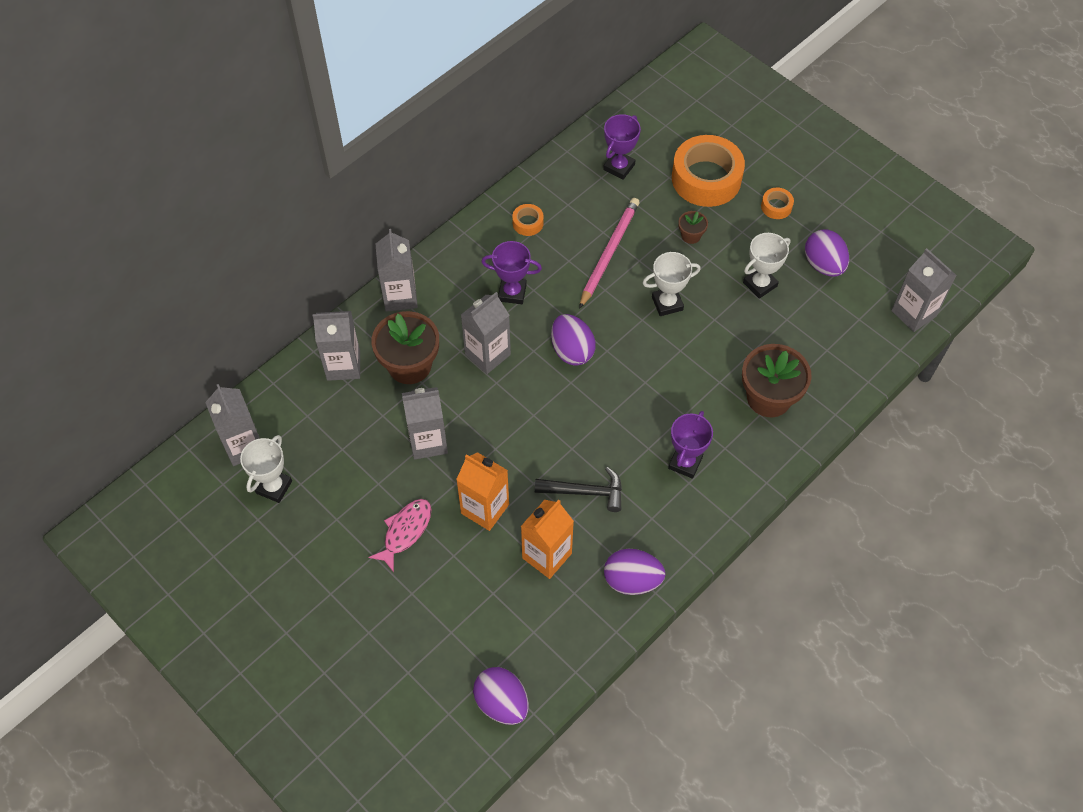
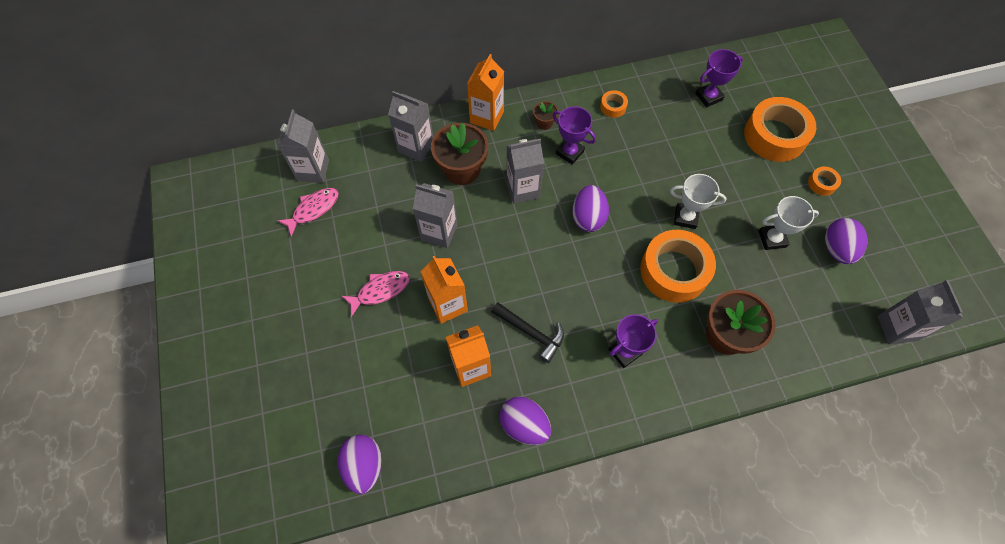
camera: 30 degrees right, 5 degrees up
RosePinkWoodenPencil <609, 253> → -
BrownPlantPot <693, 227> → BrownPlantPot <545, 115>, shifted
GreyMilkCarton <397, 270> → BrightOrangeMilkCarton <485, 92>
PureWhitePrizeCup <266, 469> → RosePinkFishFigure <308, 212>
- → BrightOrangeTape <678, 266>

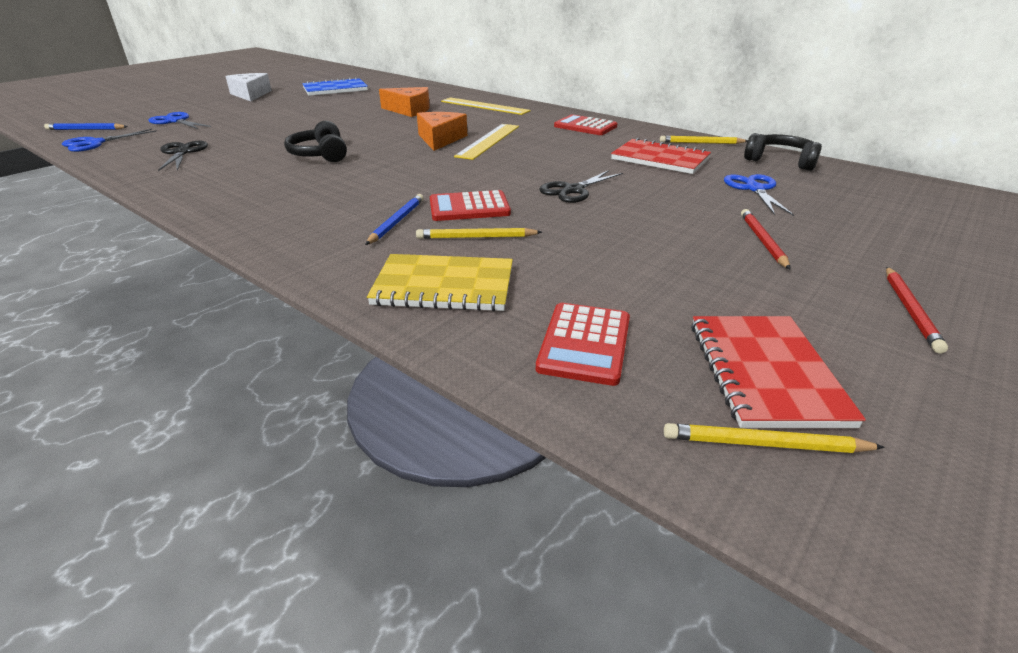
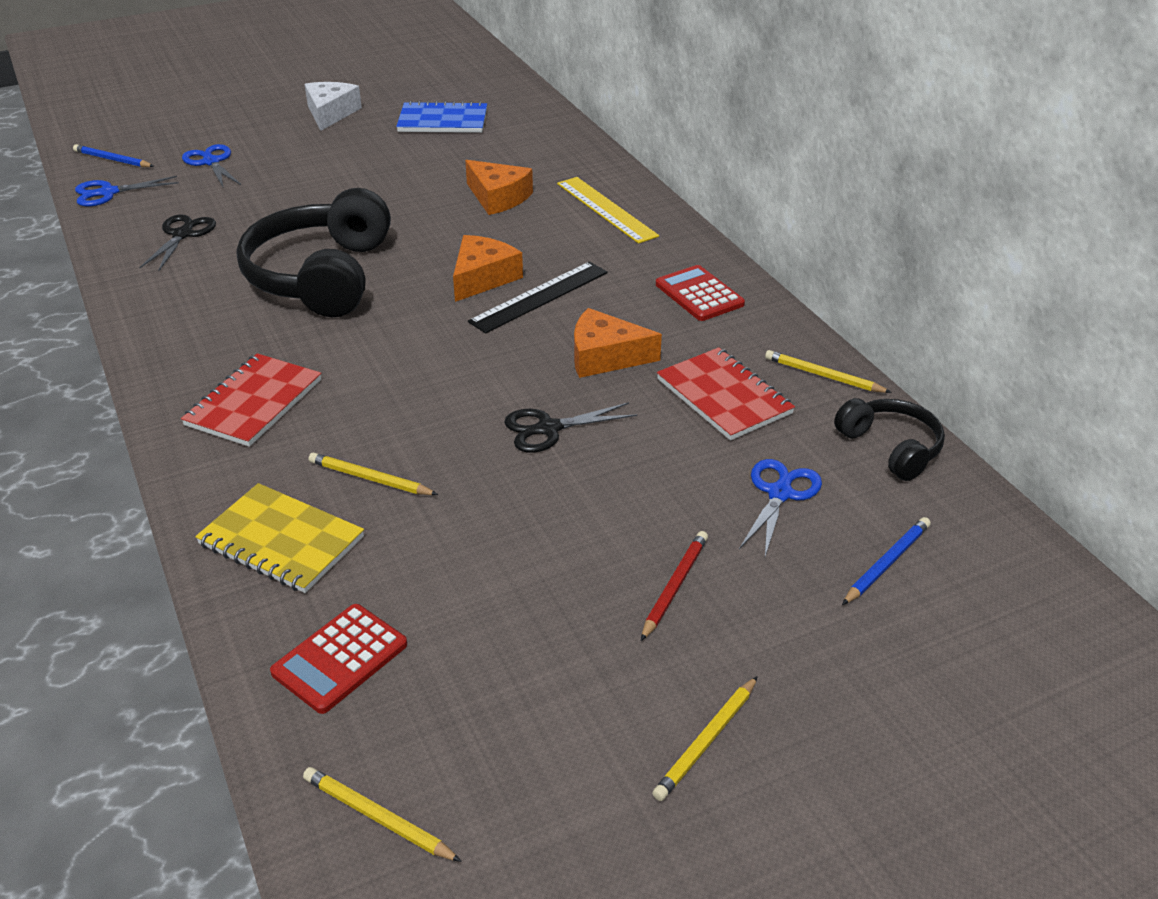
camera: 25 degrees right, 5 degrees up
EbonyHeadphones <315, 141> → EbonyHeadphones <313, 252>, x1.92
GoldenStraightedge <486, 142> → EbonyStraightedge <538, 298>
RedPocketCalculator <470, 205> → -
BlueWoodenPencil <394, 219> → BlueWoodenPencil <886, 561>, shifted
RedWoodenPencil <917, 310> → GoldenWoodenPencil <705, 738>
RedNotebook <778, 372> → RedNotebook <251, 400>, shifted
- → BrightOrangeCheese <618, 343>

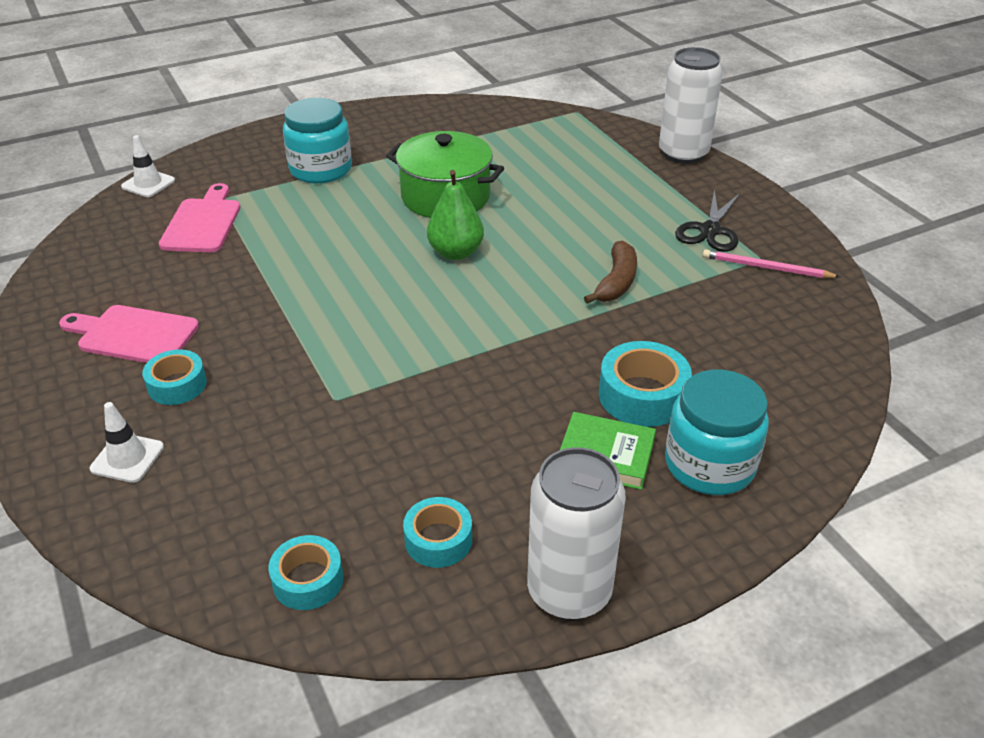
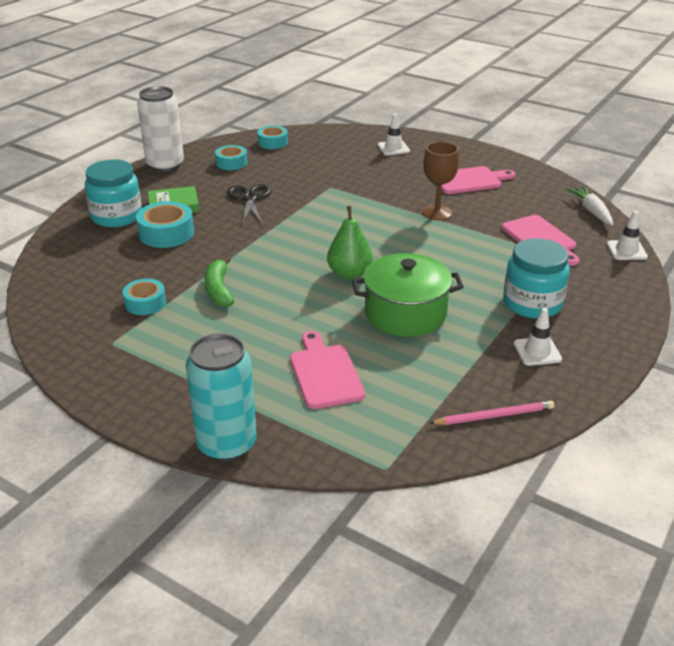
camera: 150 degrees right, 5 degrees down
PureWhiteSodaCan <691, 105> → AquaSodaCan <221, 398>
EbonyPairOfScissors <707, 221> → EbonyPairOfScissors <249, 204>, shifted
BrownBanana <610, 272> → EmeraldBanana <219, 281>
RosePinkWoodenPencil <771, 263> → RosePinkWoodenPencil <491, 413>, shifted
AquaTape <174, 377> → AquaTape <144, 297>, shifted
- → BrownChalice <440, 180>
- → PureWhiteCarrot <589, 206>
- → PureWhiteTrafficCone <538, 337>
- → RosePinkChoppingBoard <327, 370>

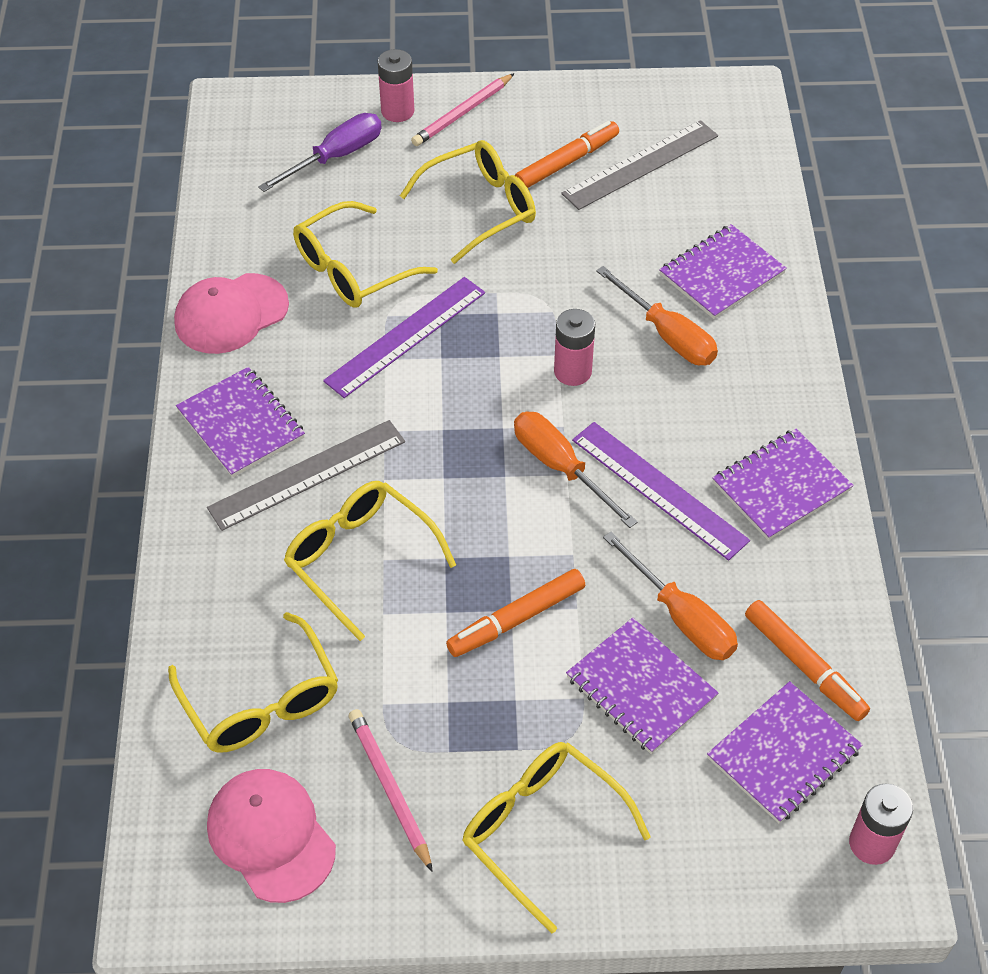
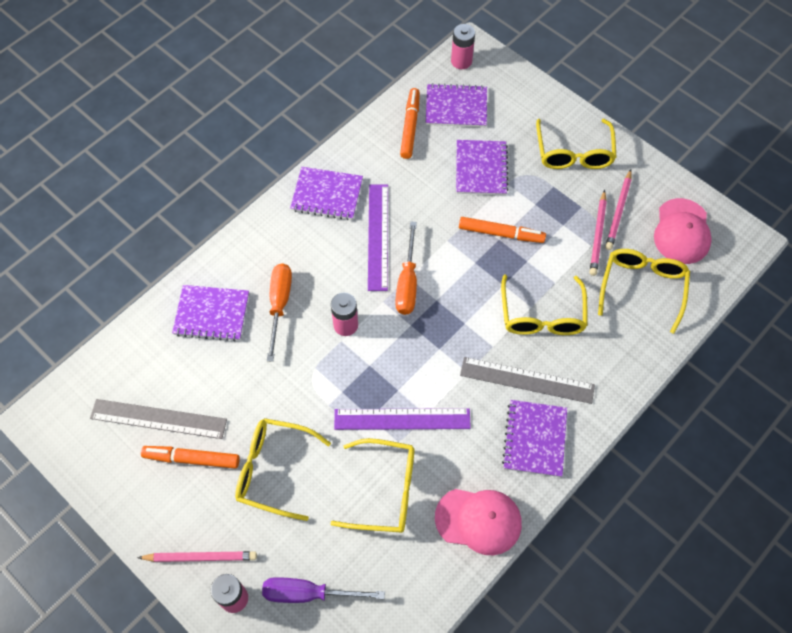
camera: 135 degrees left, 10 degrees up
BrightOrangeScrewdriver <670, 596> → -
- → RosePinkWoodenPencil <598, 233>

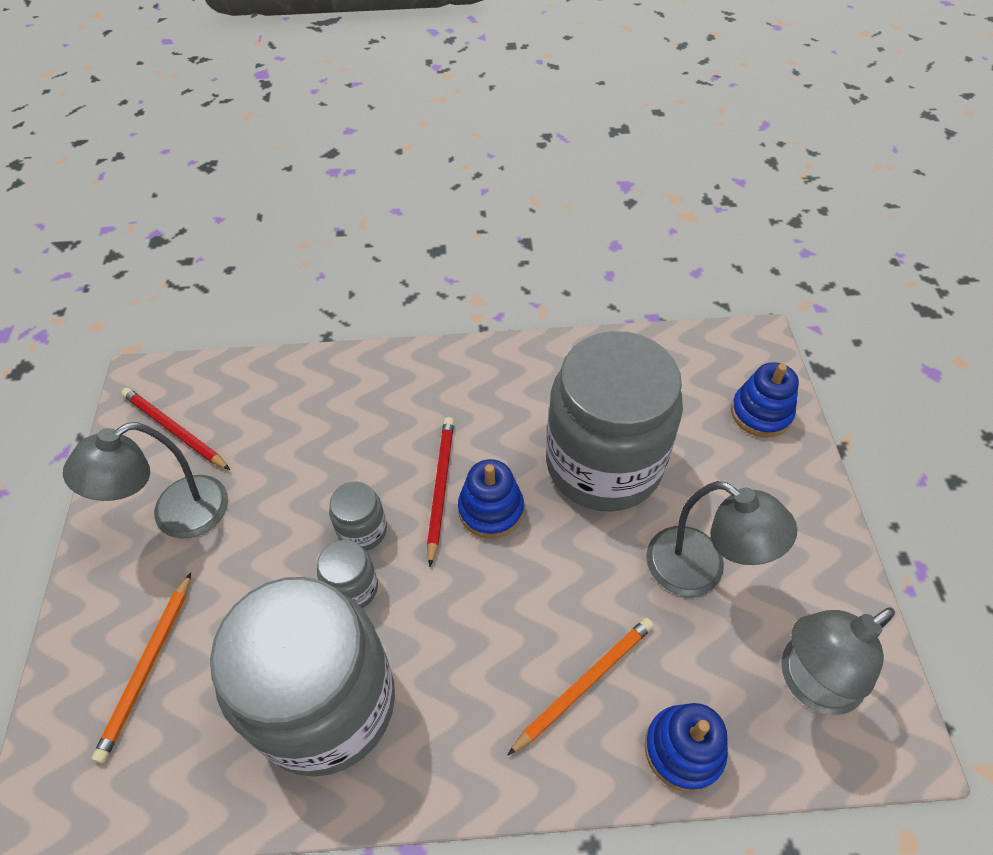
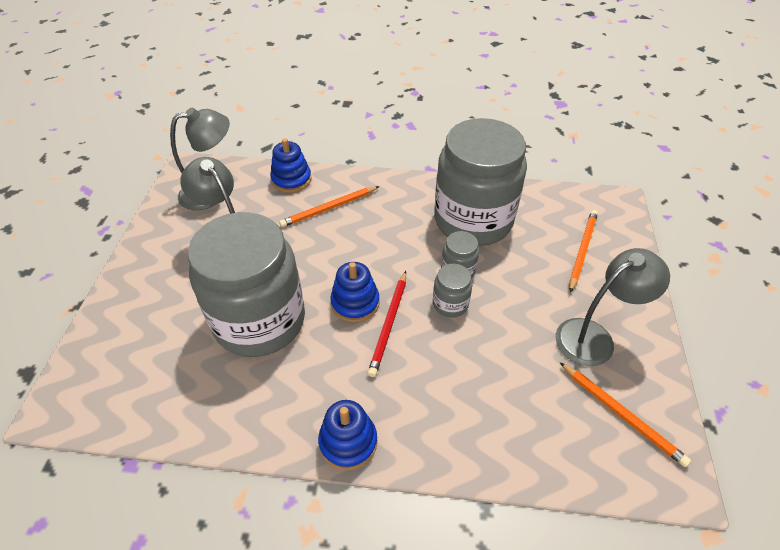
camera: 170 degrees left, 5 degrees down
BlueStackingRings <765, 400> → BlueStackingRings <347, 435>, shifted
RedWoodenPencil <175, 429> → BrightOrangeWoodenPencil <625, 414>

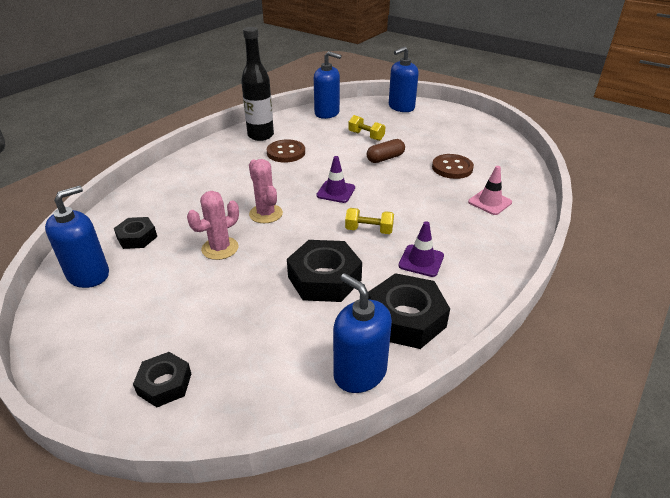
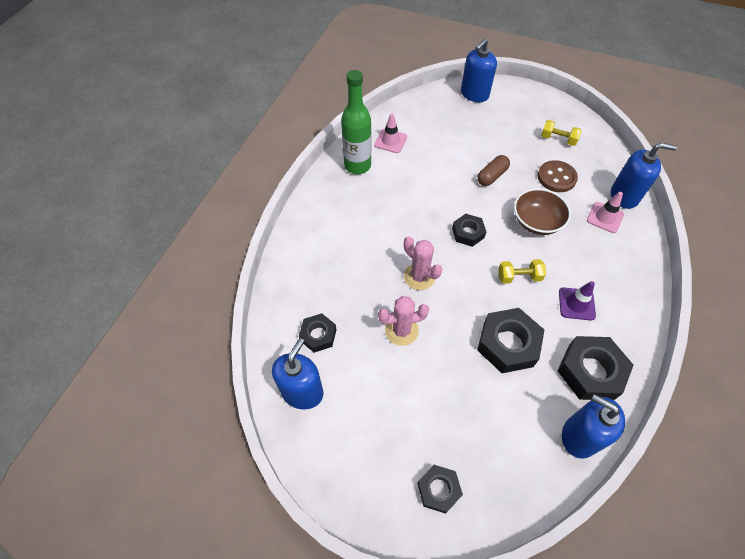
camera: 15 degrees left, 20 degrees up
EbonyBottle <257, 84> → EmeraldBottle <356, 122>
BlueSoapPump <328, 85> → BlueSoapPump <644, 176>, shifted
GoldenHandWeight <366, 128> → GoldenHandWeight <561, 133>, shifted
BrownButton <286, 150> → -
VioletTrafficCone <335, 179> → EbonyHexagonNut <469, 230>
RosePinkPricklyPlant <213, 225> → RosePinkPricklyPlant <403, 321>, 45 degrees clockwise
- → RosePinkTrafficCone <390, 133>
- → BrownServingBowl <542, 211>

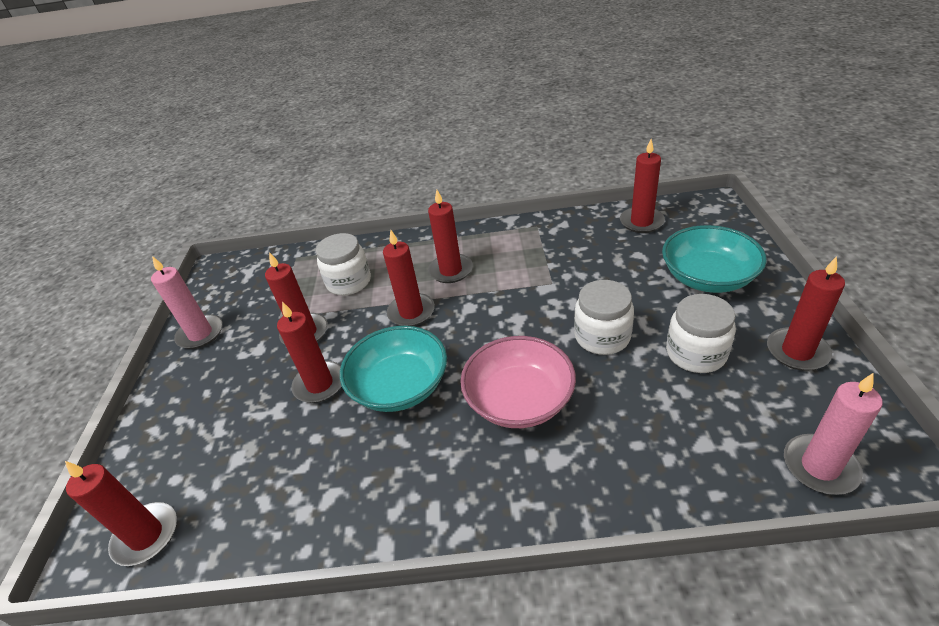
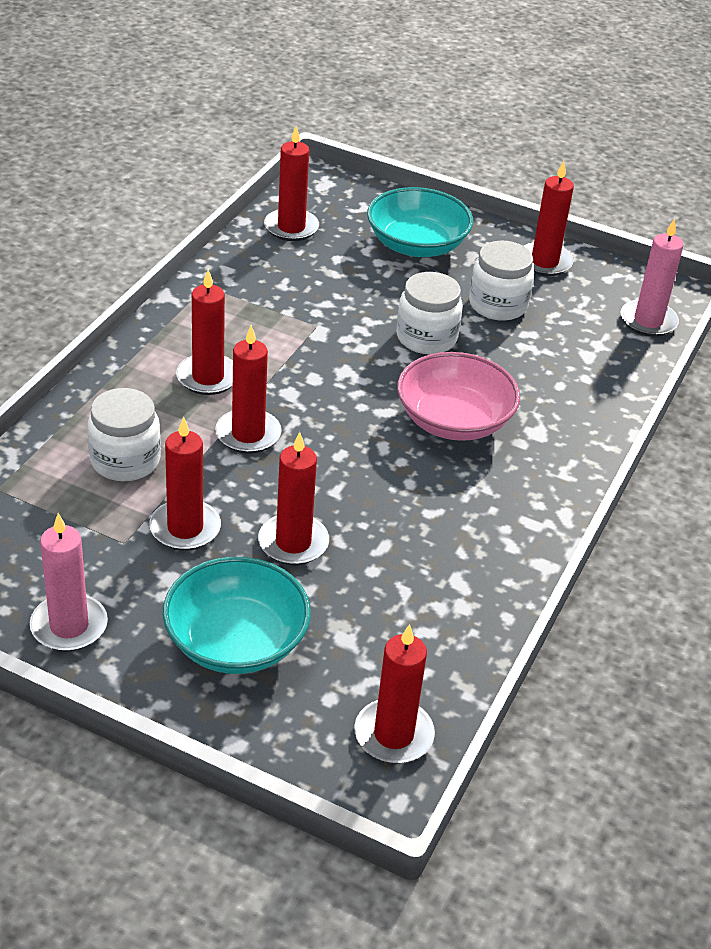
camera: 70 degrees left, 0 degrees up
AquaServingBowl <393, 369> → AquaServingBowl <237, 615>, shifted

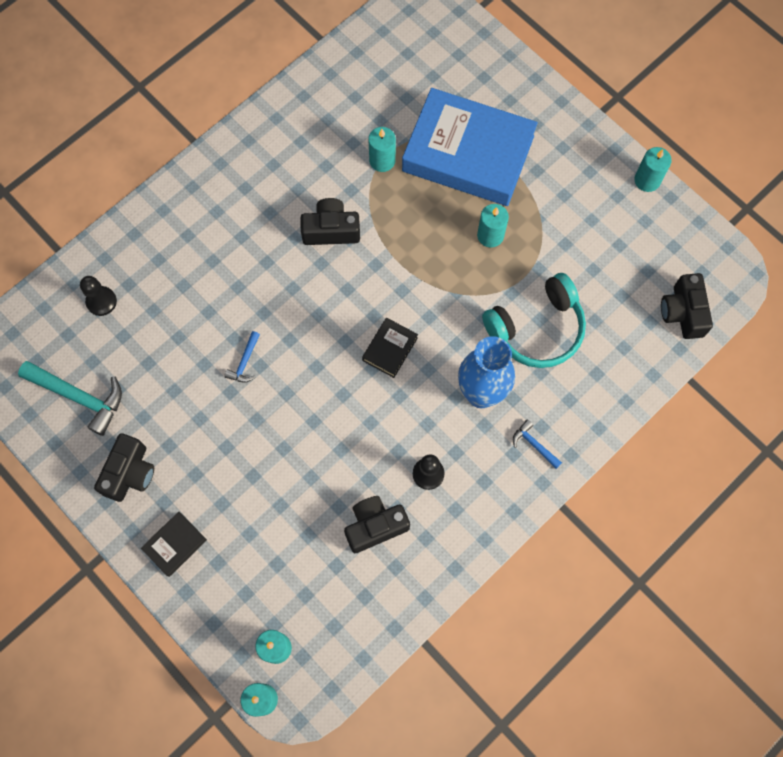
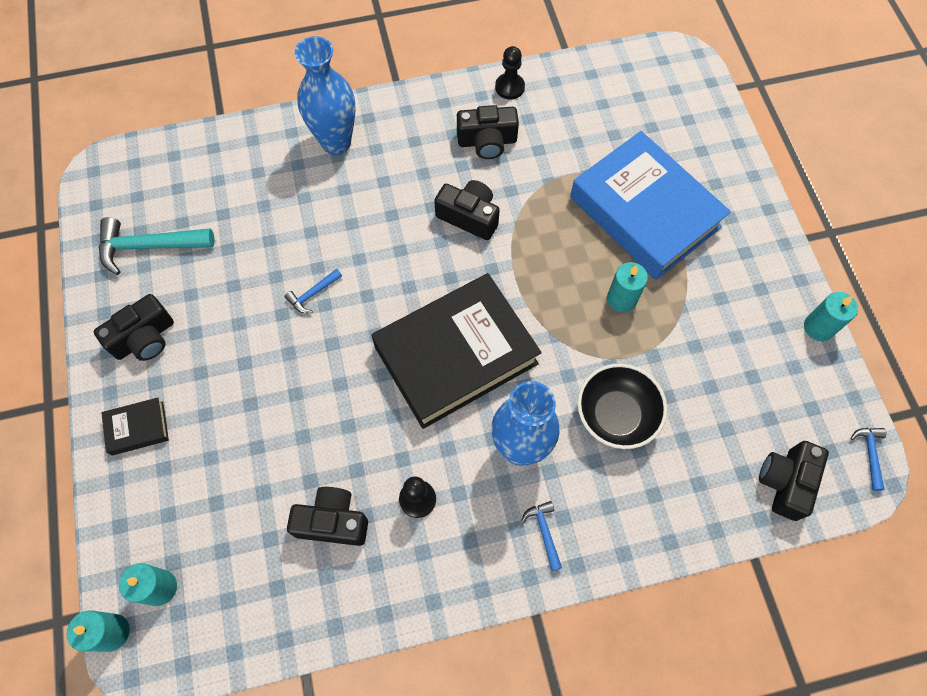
camera: 30 degrees right, 5 degrees down
AquaPillarCandle <382, 149> → -
AquaHeadphones <534, 320> → EbonyServingBowl <622, 406>
EbonyPawn <98, 296> → EbonyPawn <510, 73>, shifted
EbonyHardcover <390, 347> → EbonyHardcover <456, 351>, x2.44
AquaClawHammer <70, 398> → AquaClawHammer <156, 246>, 120 degrees clockwise
- → BlueVase <325, 95>
- → EbonyCompactCamera <488, 132>
- → BlueClawHammer <868, 459>

